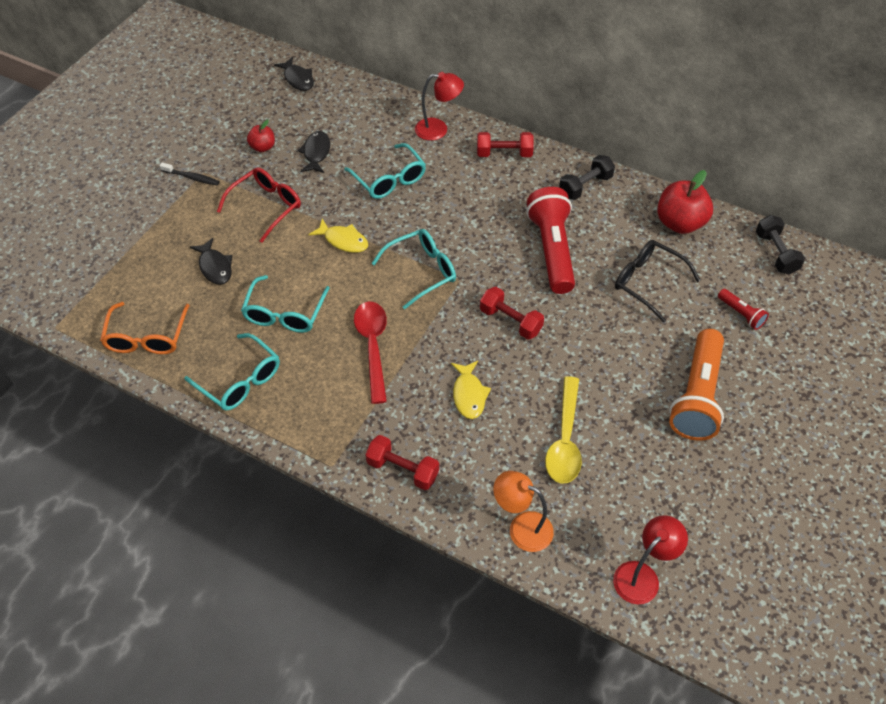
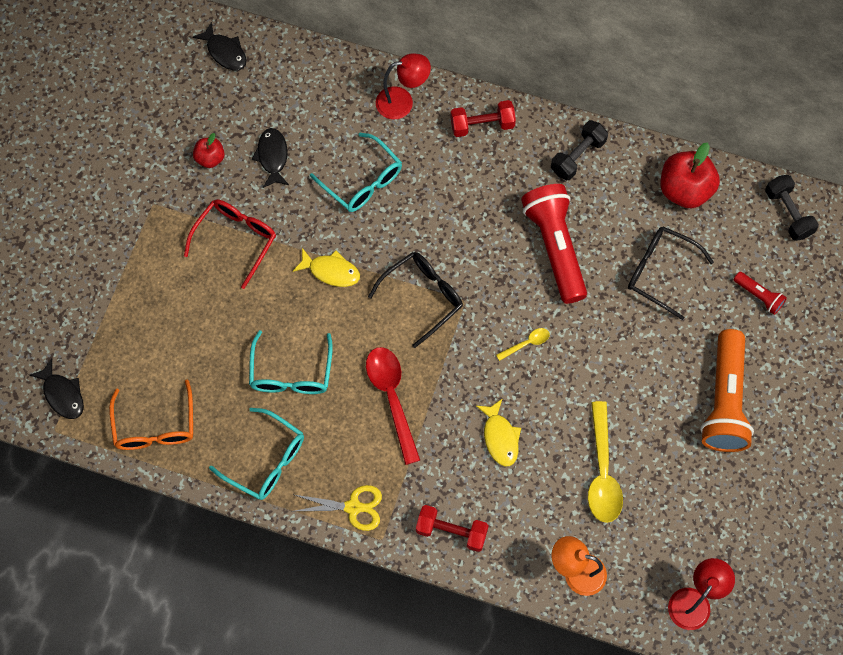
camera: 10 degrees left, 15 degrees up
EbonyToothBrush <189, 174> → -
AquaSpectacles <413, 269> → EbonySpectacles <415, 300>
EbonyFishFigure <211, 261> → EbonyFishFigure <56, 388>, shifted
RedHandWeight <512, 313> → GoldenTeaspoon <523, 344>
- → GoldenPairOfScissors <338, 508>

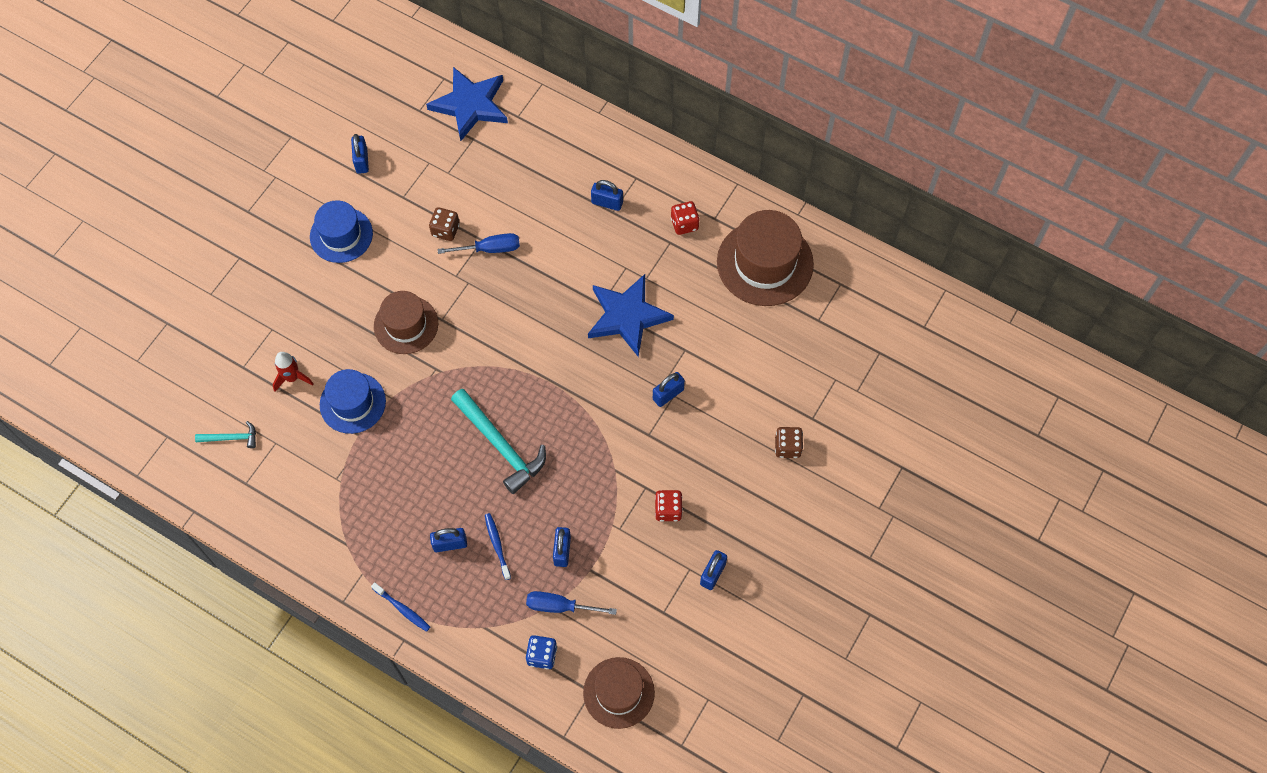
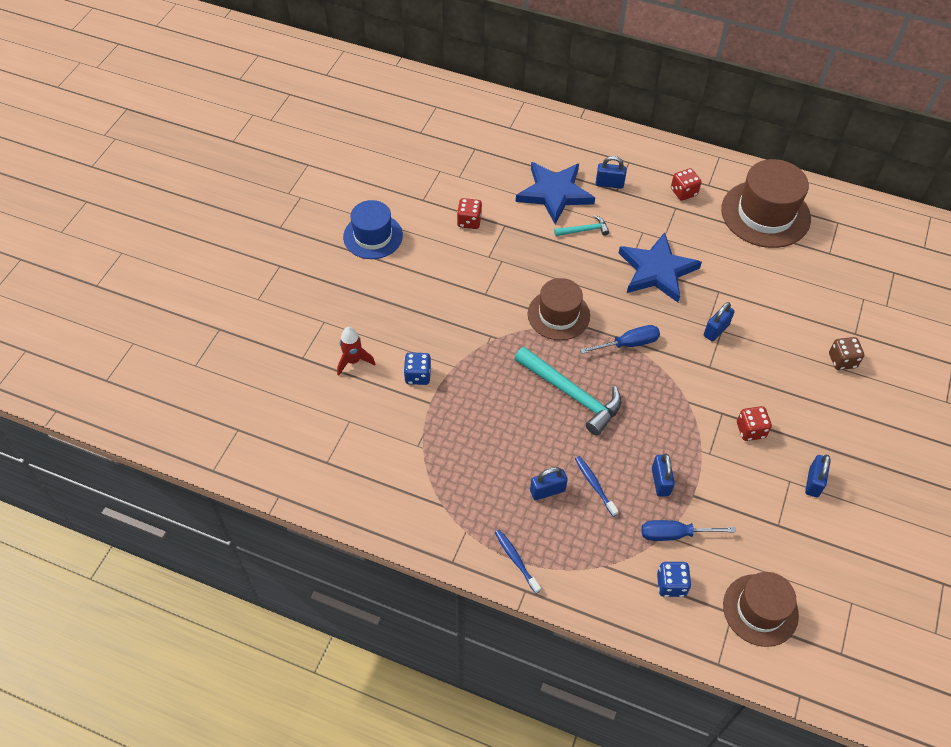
camera: 10 degrees left, 10 degrees down
BlueStarShape <467, 104> → BlueStarShape <555, 193>, shifted
BluePadlock <360, 154> → -
BrownDice <444, 224> → RedDice <469, 213>
BlueScrewdriver <479, 243> → BlueScrewdriver <620, 339>, shifted
BrownTopHat <406, 322> → BrownTopHat <559, 309>, shifted
BlueTopHat <353, 401> → BlueDice <417, 368>
AquaClawHammer <225, 434> → AquaClawHammer <581, 225>, shifted
BlueToothBrush <400, 607> → BlueToothBrush <518, 561>, 150 degrees counterclockwise

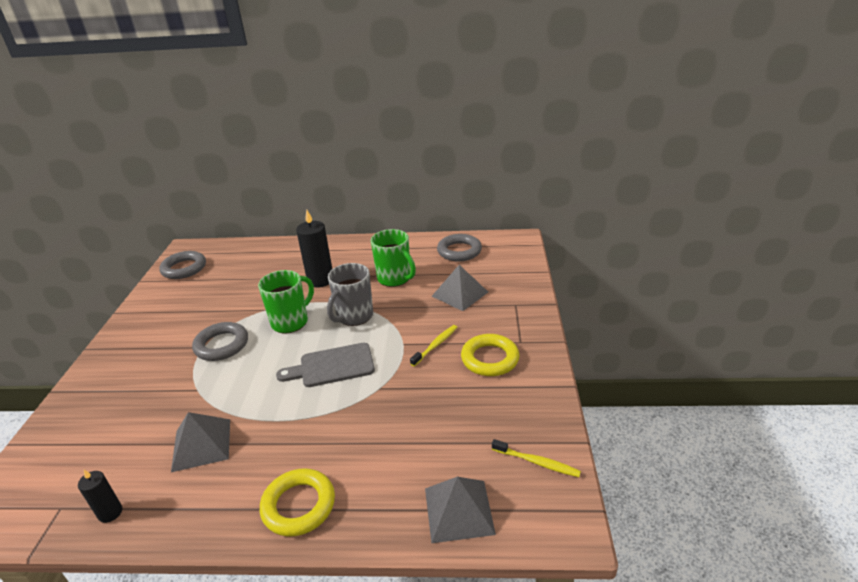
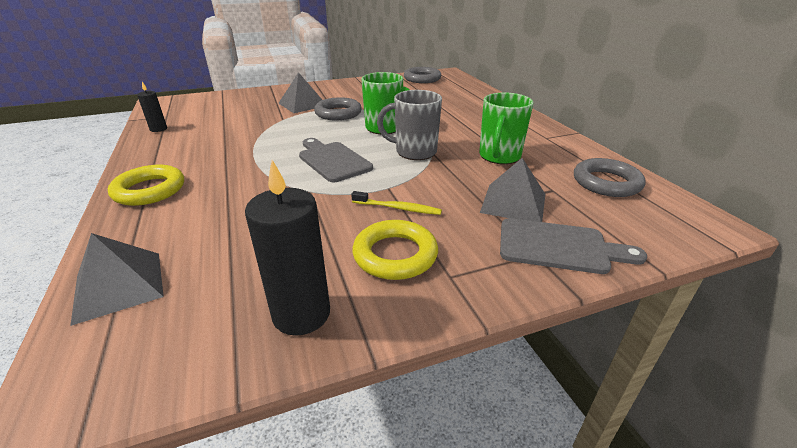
camera: 65 degrees right, 0 degrees up
EbonyPillarCandle <314, 248> → EbonyPillarCandle <287, 248>, shifted
GreyPyramid <200, 442> → GreyPyramid <300, 92>, shifted
GoldenToothBrush <536, 458> → -
- → GreyChoppingBoard <573, 246>

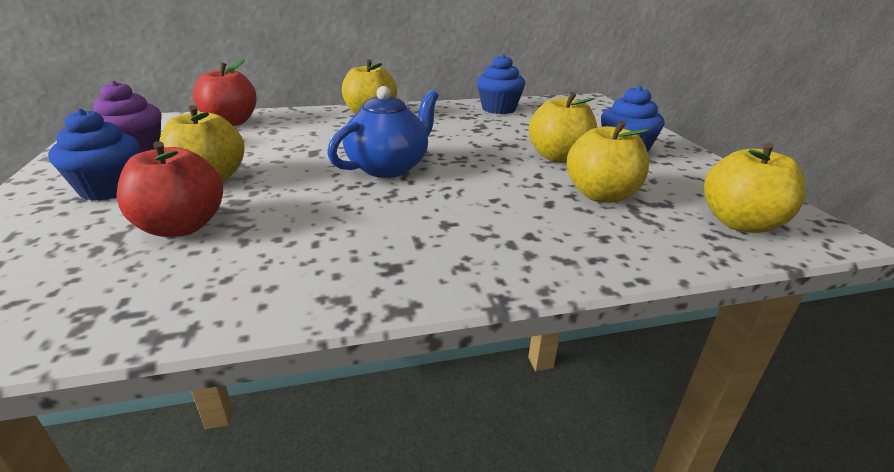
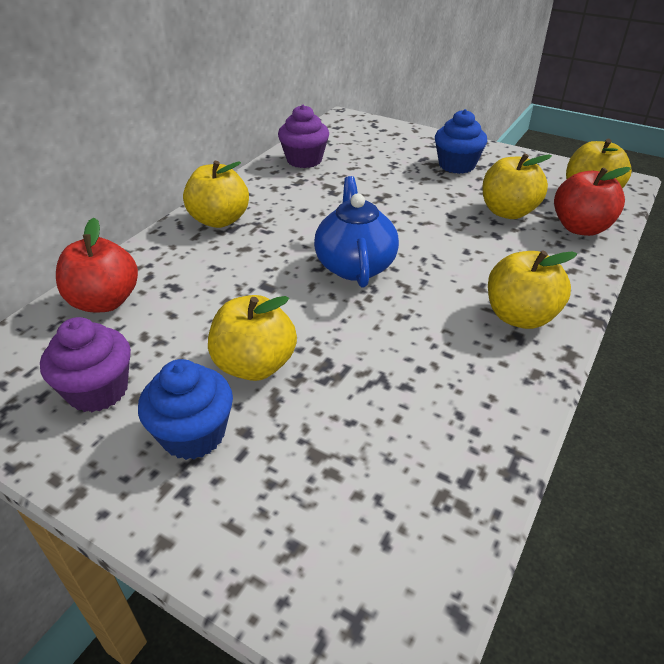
camera: 45 degrees left, 10 degrees up
BlueFairyCake <501, 84> → VioletFairyCake <303, 136>
GoldenApple <563, 127> → GoldenApple <532, 289>, shifted
RedApple <169, 189> → RedApple <592, 201>, shifted

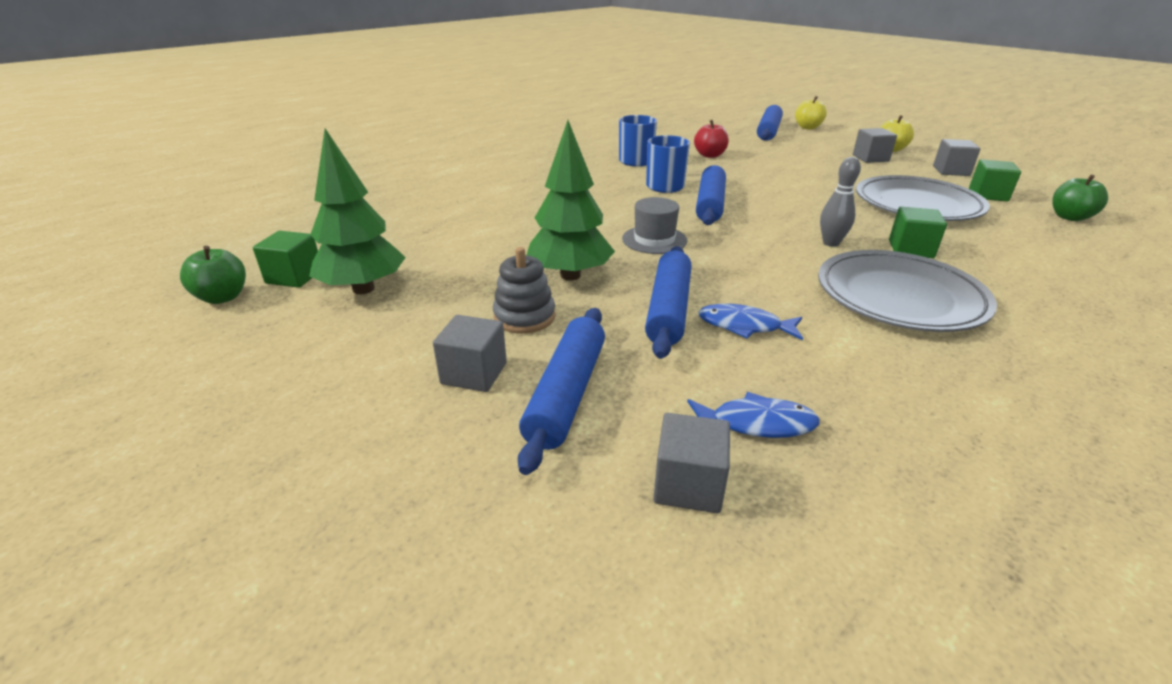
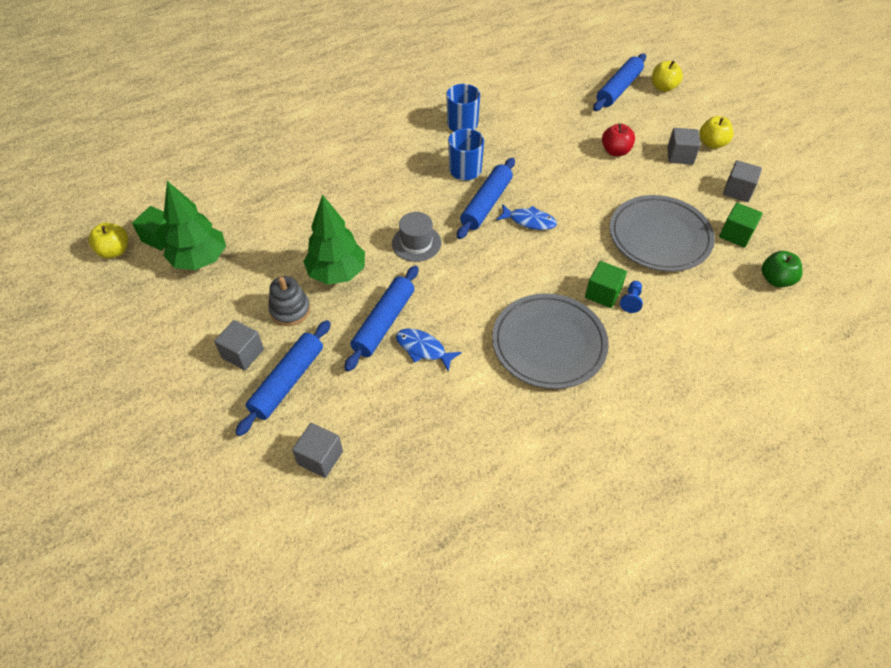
camera: 15 degrees right, 20 degrees up
RedApple <711, 139> → RedApple <618, 139>, shifted
GreyTenpin <840, 202> → -
EmeraldApple <213, 275> → GoldenApple <108, 240>
BlueFishFigure <753, 415> → BlueFishFigure <526, 217>, shifted
- → BluePawn <631, 297>

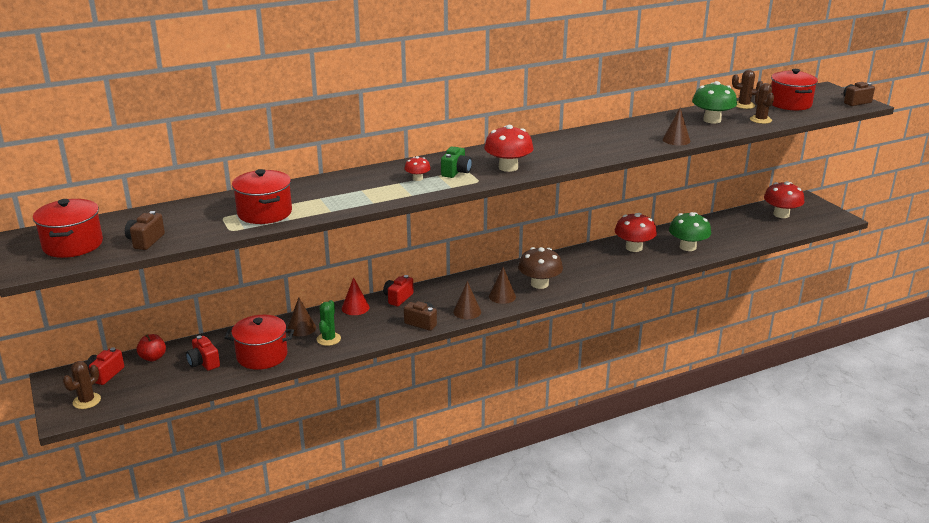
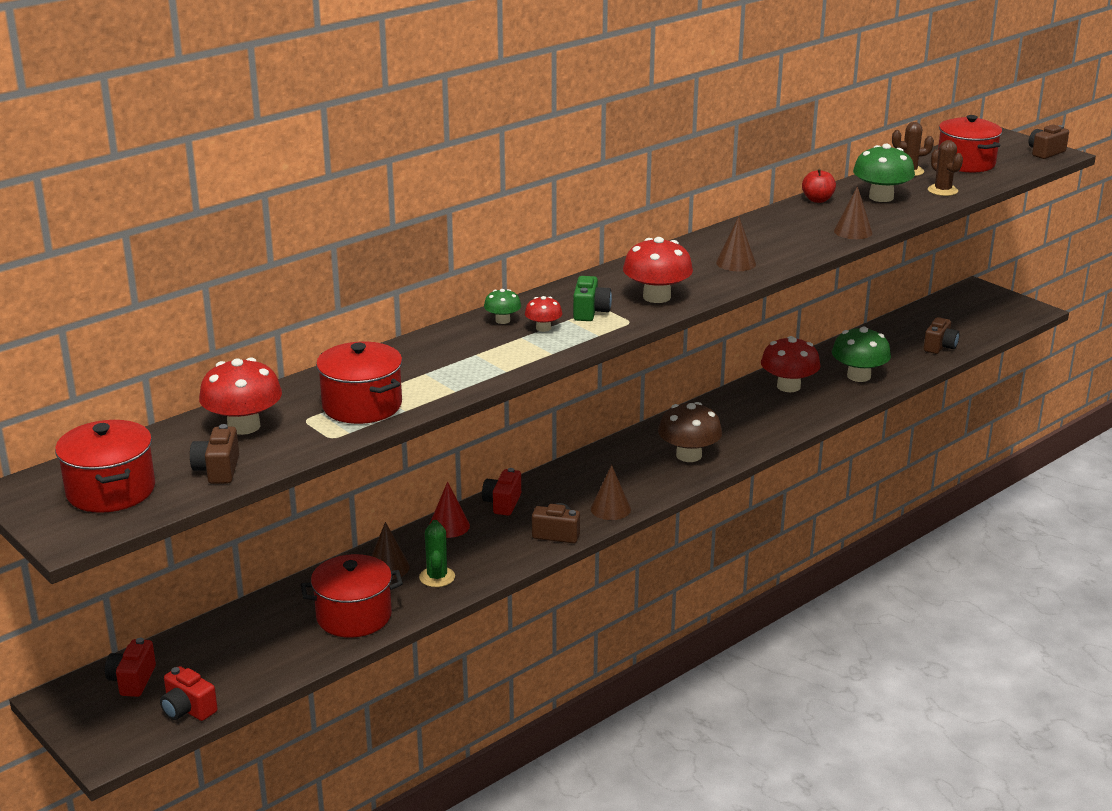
camera: 15 degrees left, 0 degrees up
RedMushroom <784, 199> → RedMushroom <240, 396>, shifted
BrownCone <502, 285> → BrownCone <736, 243>, shifted
RedApple <151, 347> → RedApple <819, 185>, shifted
RedCompactCamera <203, 353> → RedCompactCamera <189, 693>, shifted
BrownPricklyPlant <82, 385> → -
- → EmeraldMushroom <502, 306>
- → BrownCompactCamera <941, 335>

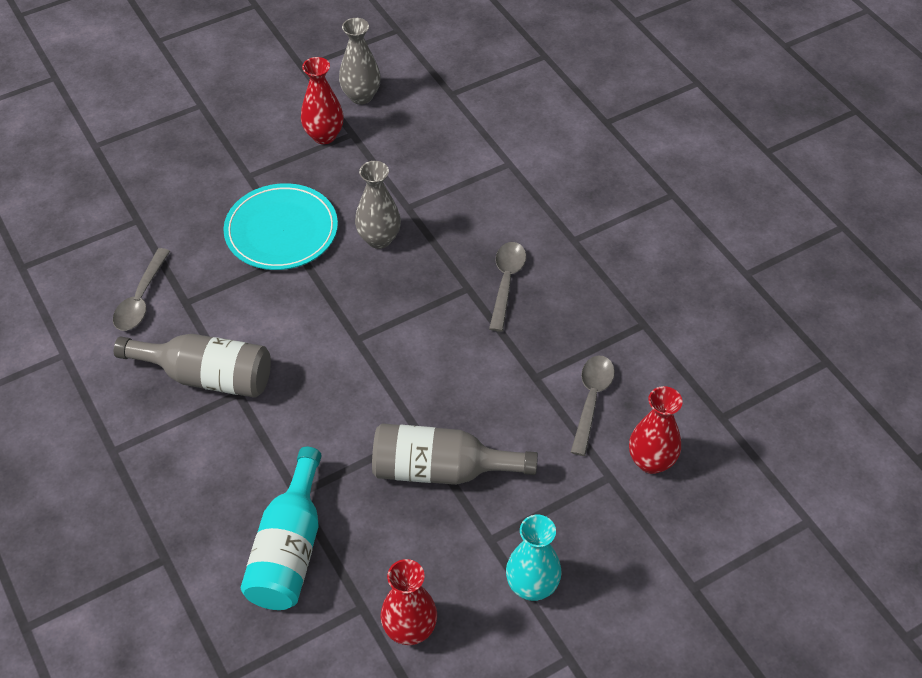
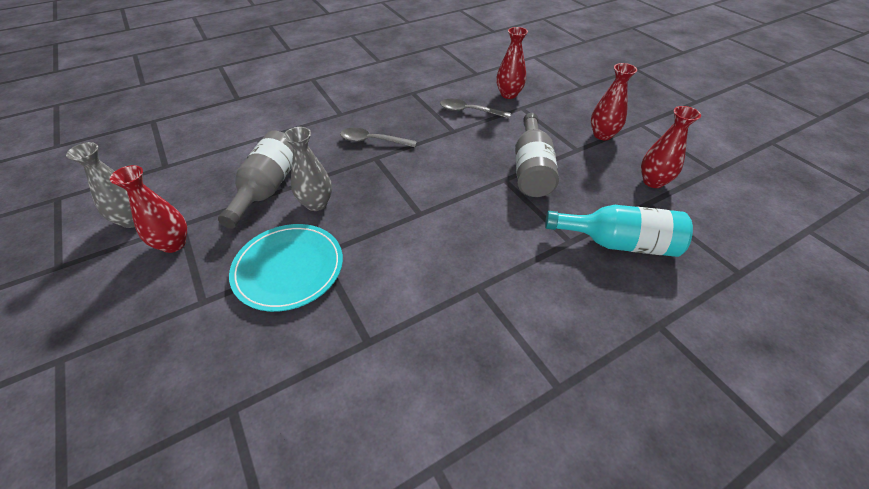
camera: 90 degrees left, 5 degrees down
GreyTeaspoon <141, 289> → -
GreyBottle <192, 366> → GreyBottle <255, 180>, shifted
AquaVase <534, 558> → RedVase <614, 101>

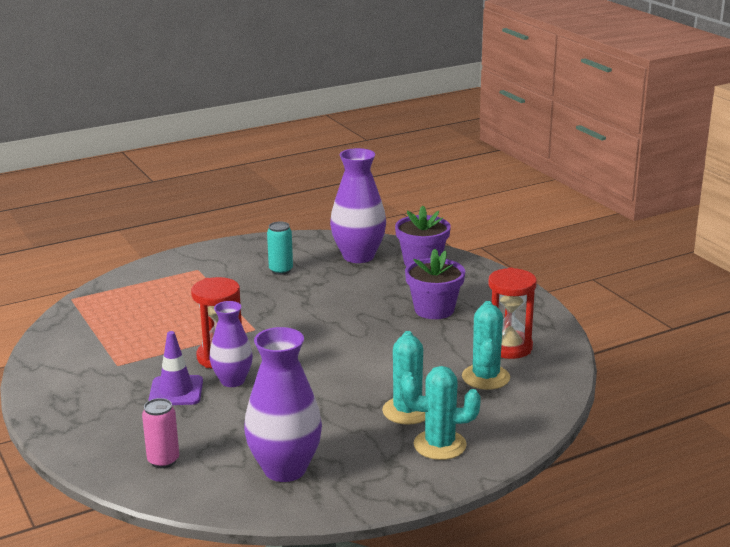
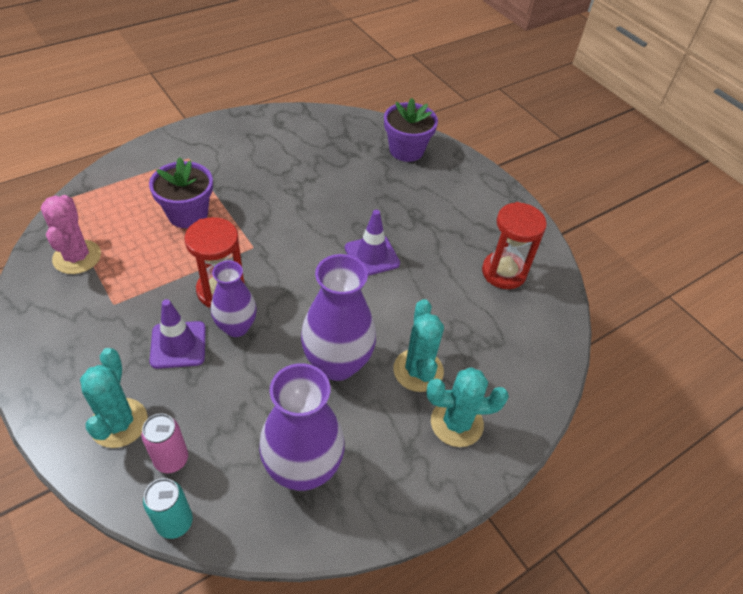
camera: 10 degrees left, 25 degrees up
VioletVase <358, 205> → VioletVase <338, 317>, shifted
AquaSodaCan <280, 248> → AquaSodaCan <168, 508>, shifted
VioletPlantPot <435, 284> → VioletPlantPot <181, 192>, shifted
AquaPricklyPlant <486, 345> → AquaPricklyPlant <114, 398>, shifted
- → RosePinkPricklyPlant <71, 234>
- → VioletTrafficCone <372, 243>

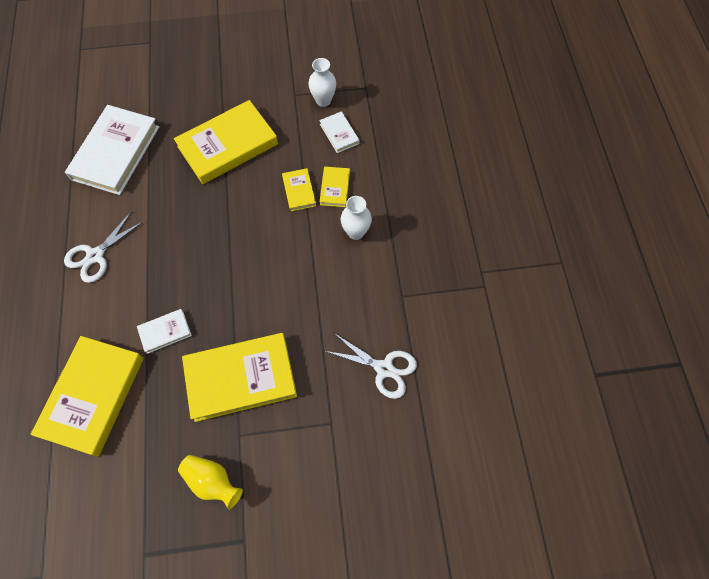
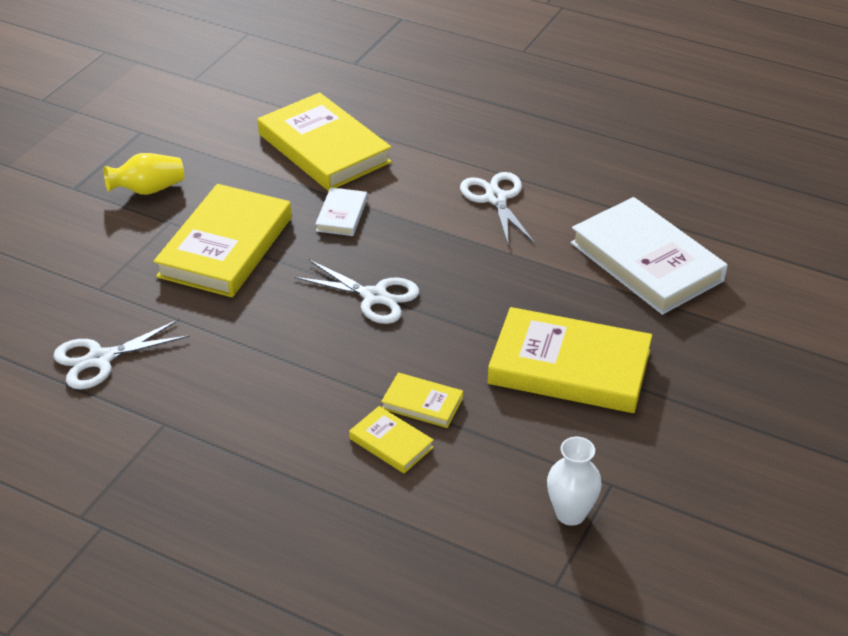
camera: 125 degrees right, 25 degrees down
GoldenHardcover <226, 142> → GoldenHardcover <570, 360>, 75 degrees counterclockwise
PureWhiteHardcover <339, 132> → -
PureWhiteVase <356, 218> → -
- → PureWhitePairOfScissors <356, 292>

